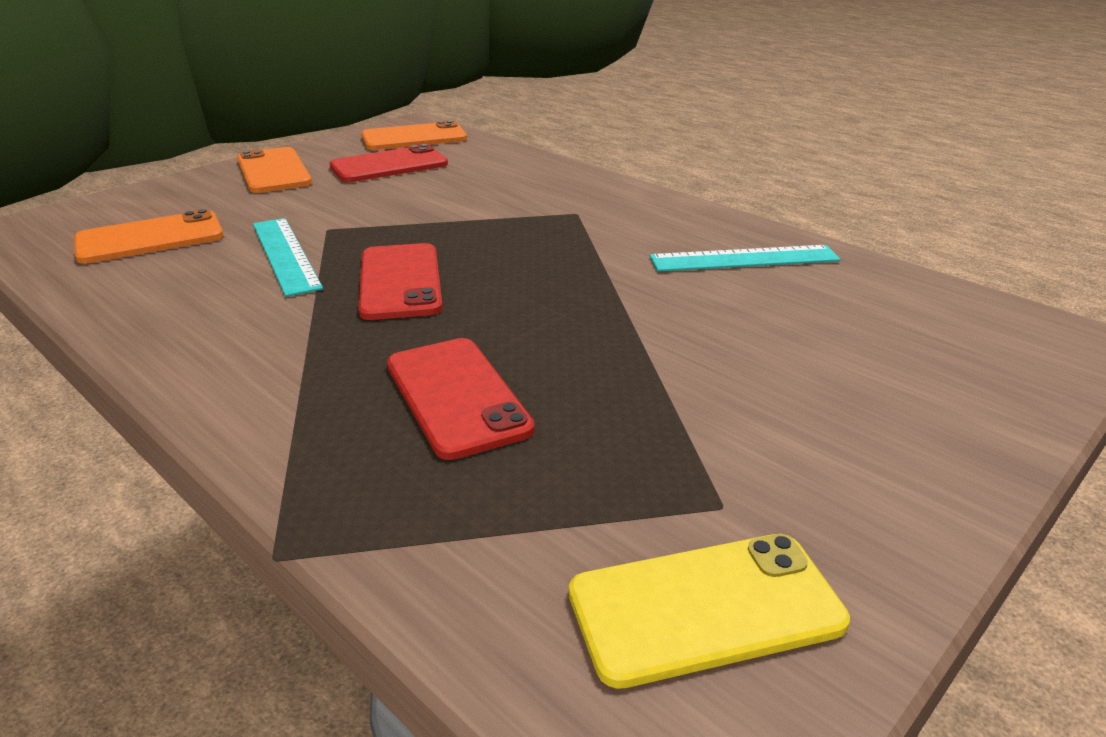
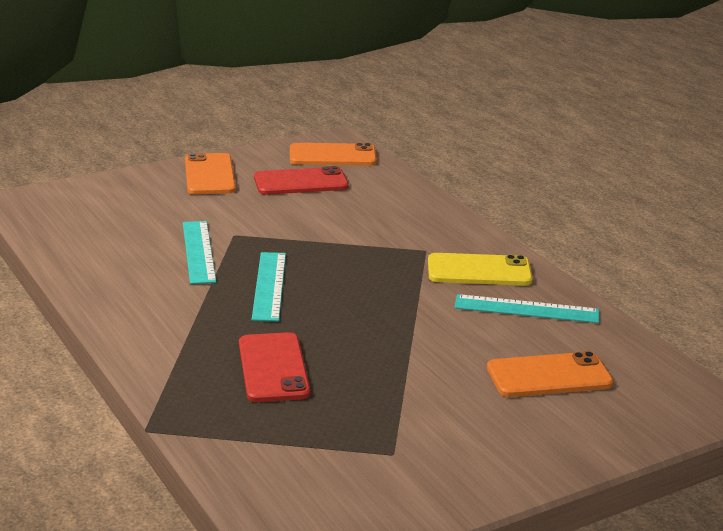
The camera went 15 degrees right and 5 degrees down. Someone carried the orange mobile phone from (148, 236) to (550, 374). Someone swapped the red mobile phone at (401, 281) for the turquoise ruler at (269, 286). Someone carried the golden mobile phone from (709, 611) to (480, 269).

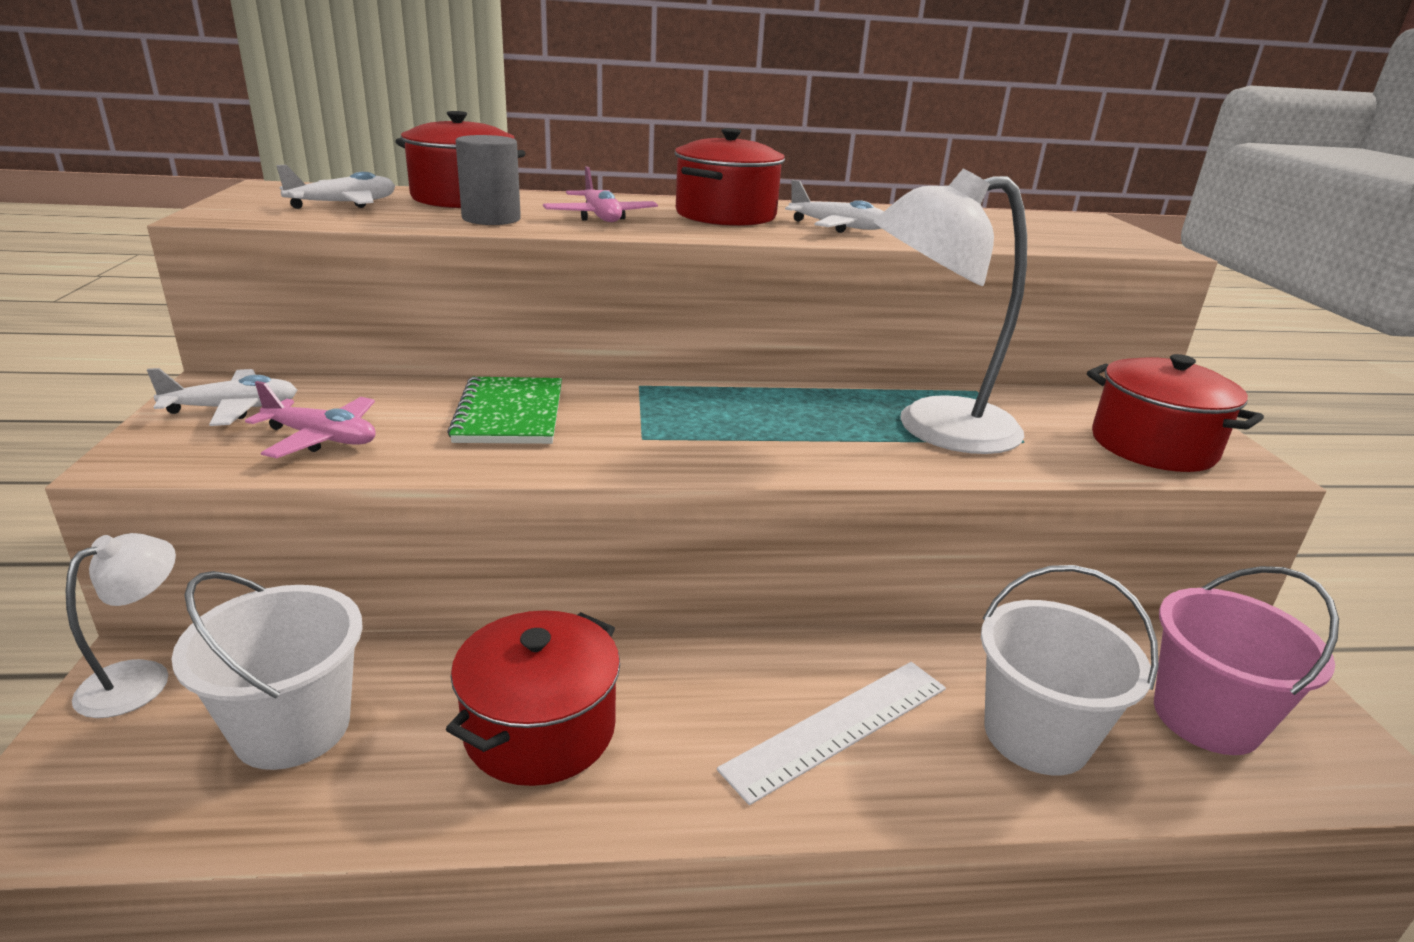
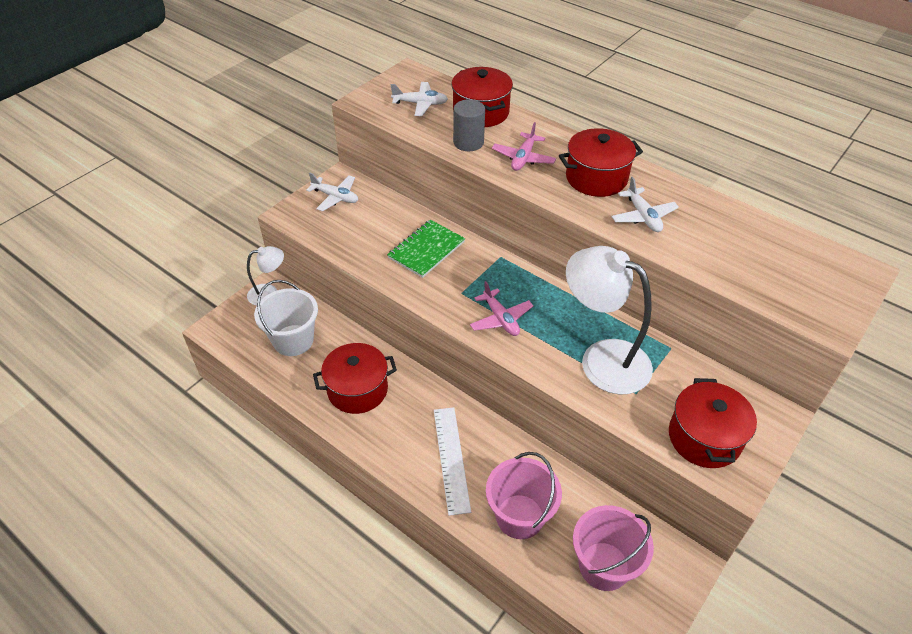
The camera went 45 degrees right and 20 degrees up. Someone carried the rosy plane from (310, 419) to (501, 308). Someone rotated the white ruler at (831, 733) by 75 degrees clockwise. Someone repainted the white pail at (1070, 670), which became the rosy pail at (524, 495).

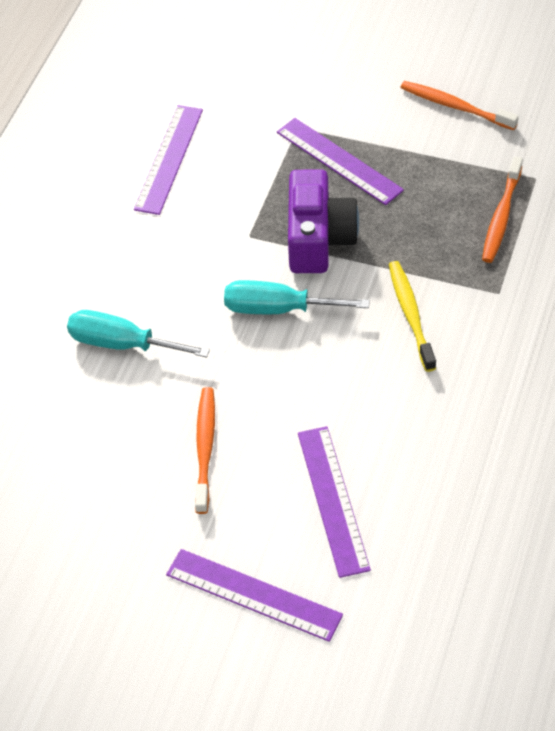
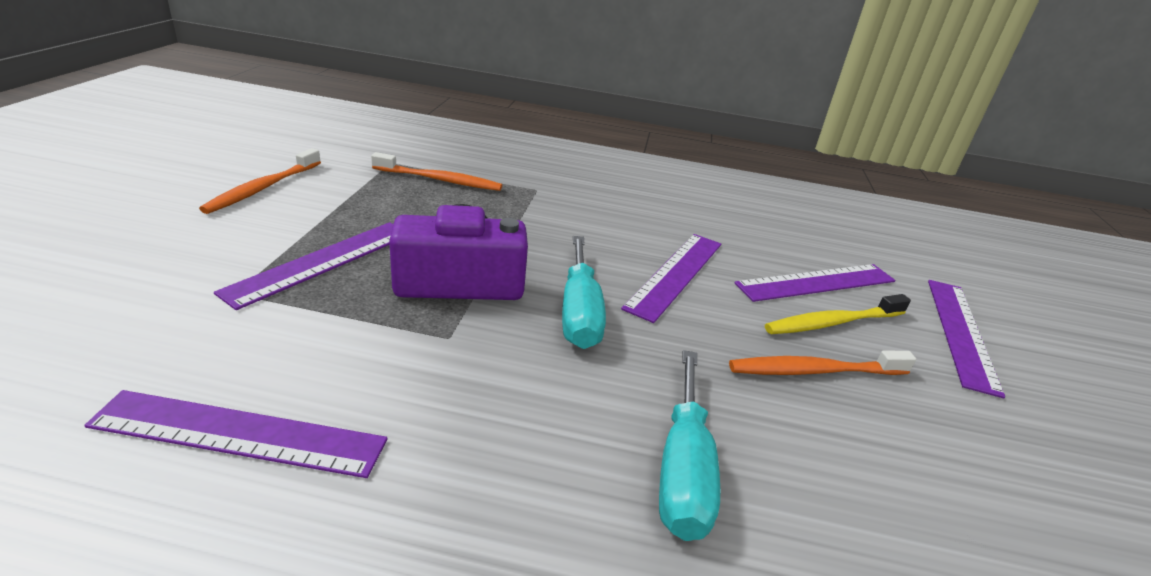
The camera went 105 degrees left and 20 degrees down. Someone carried the golden dental brush from (412, 316) to (838, 314). Someone put down the purple ruler at (671, 278).

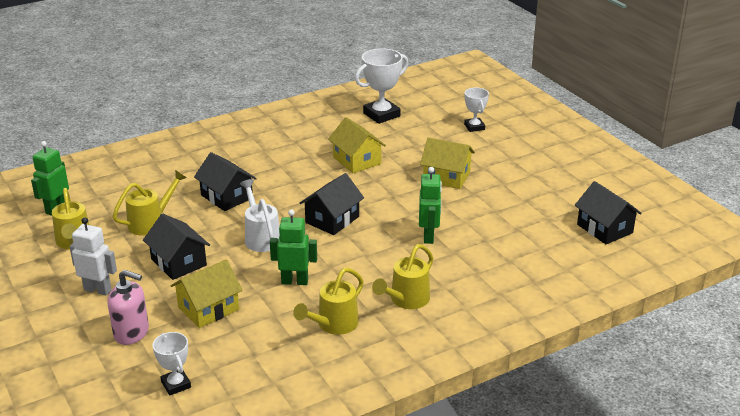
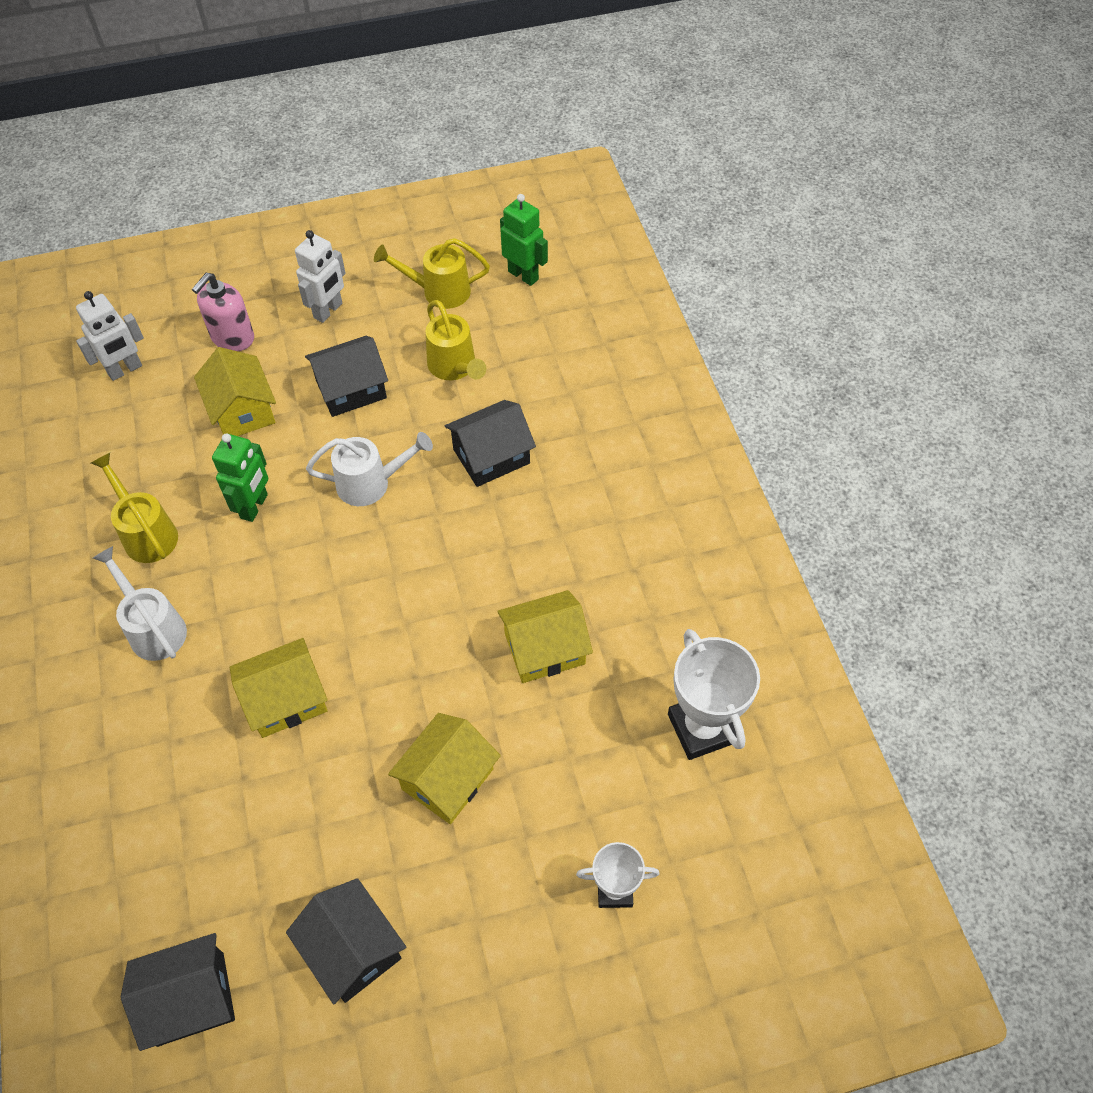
The camera went 105 degrees right and 25 degrees up. Someone swapped the white award cup at (172, 364) for the white toy robot at (110, 336). Someone carried the ebony toy house from (332, 204) to (346, 941). Someone repainted the golden watering can at (402, 276), which became the white watering can at (140, 603). Someone swapped the leaf-green toy robot at (430, 205) for the golden toy house at (279, 688).

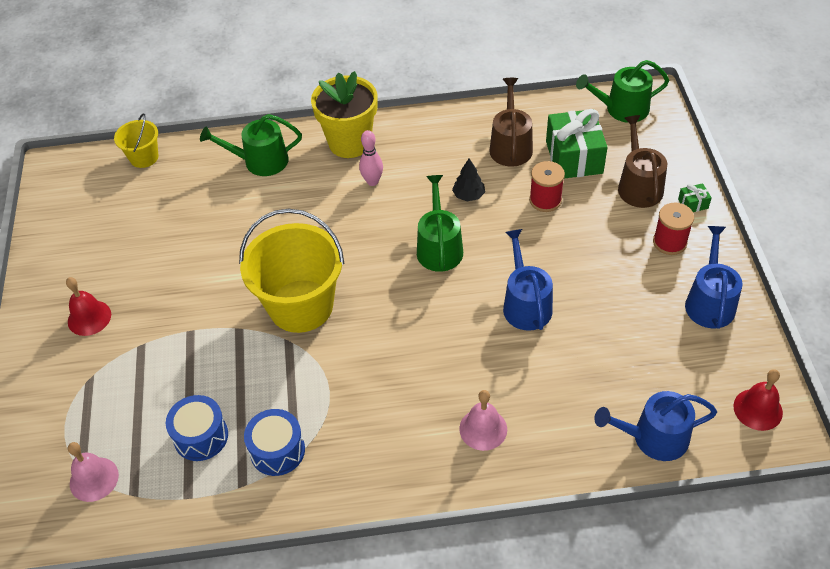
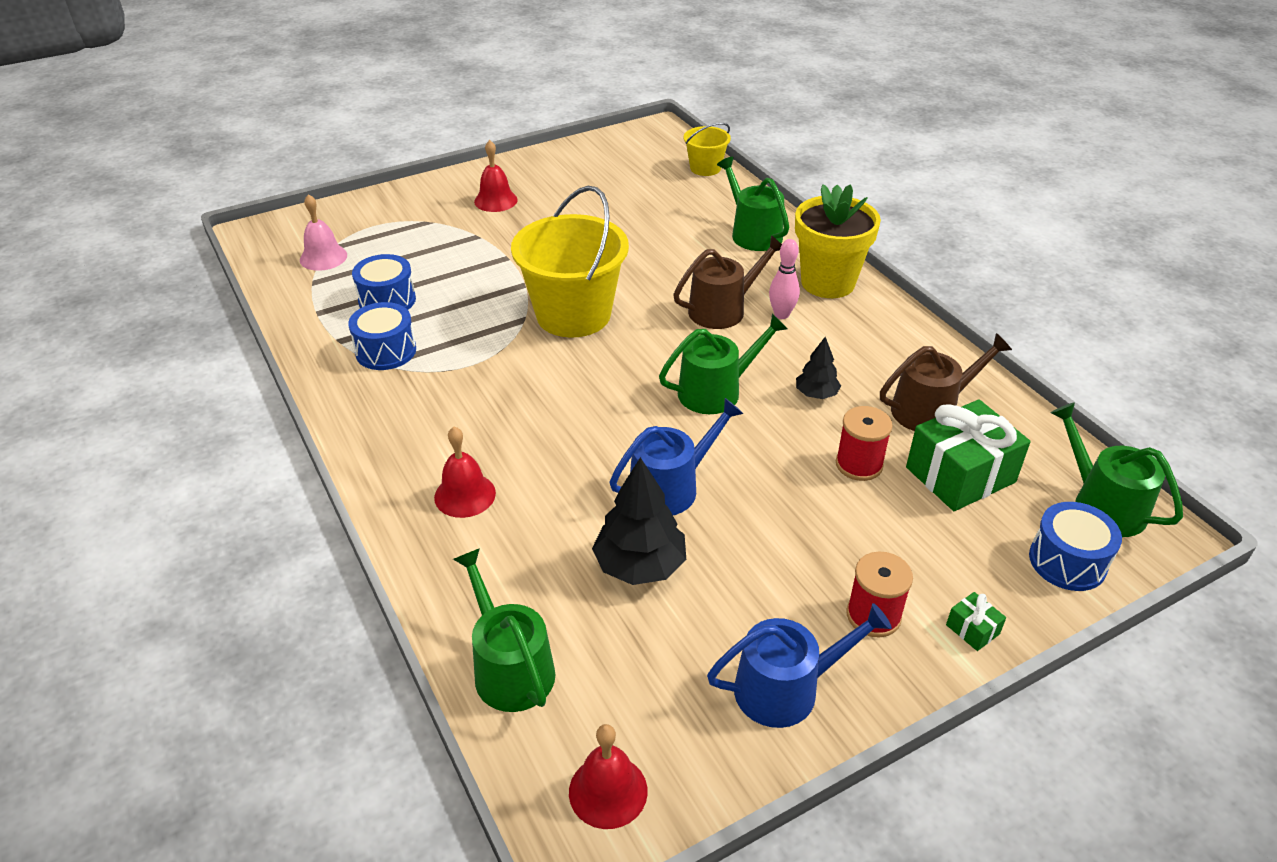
The camera went 65 degrees right and 10 degrees down. Someone repainted the rosy school bell at (483, 420), which became the red school bell at (465, 472). Someone repainted the cobalt watering can at (655, 426), which became the leaf-green watering can at (504, 630). Someone carried the dark brown watering can from (642, 161) to (727, 282). Someone put down the ebony fir tree at (639, 521). Someone put down the cobalt toy drum at (1075, 546).

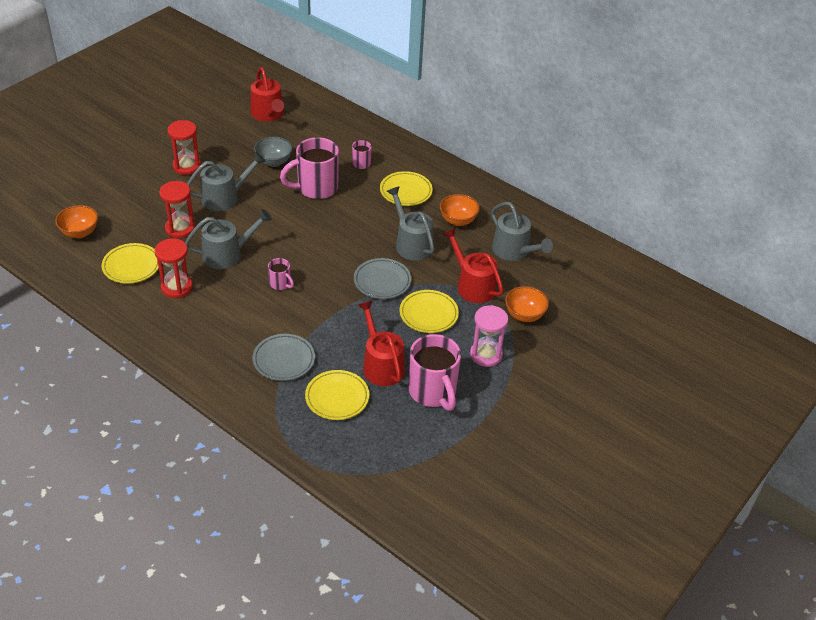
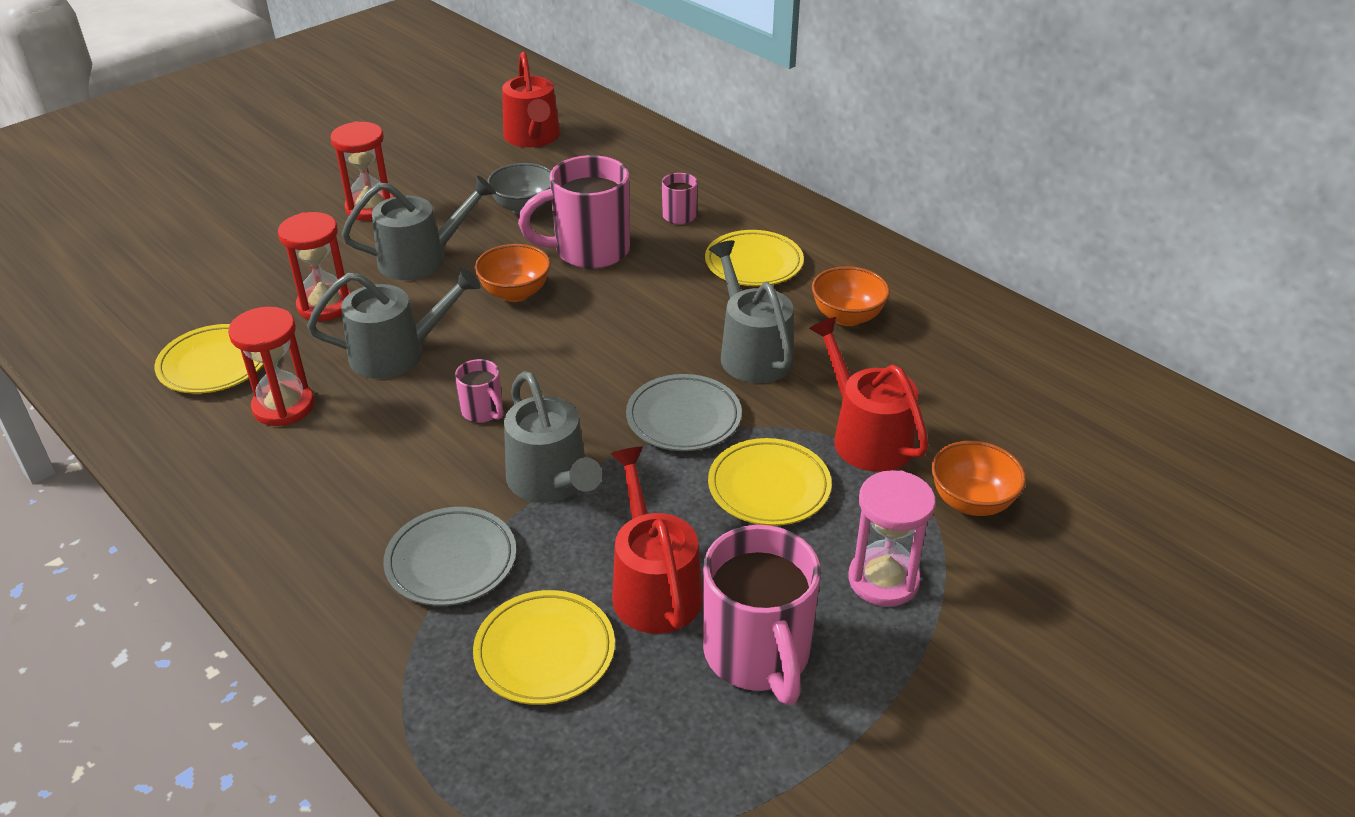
The camera went 10 degrees right and 5 degrees down. Someone carried the orange bowl from (76, 221) to (513, 273). Someone carried the grey watering can from (522, 231) to (553, 437).

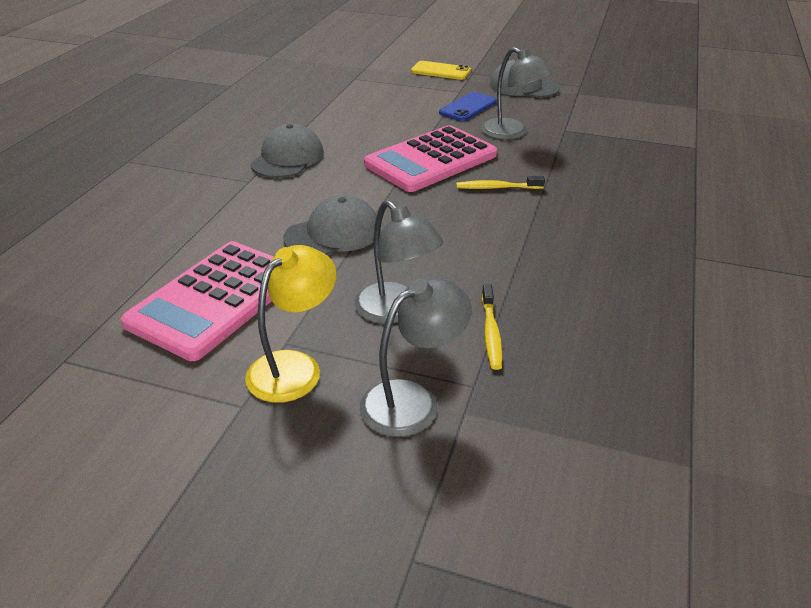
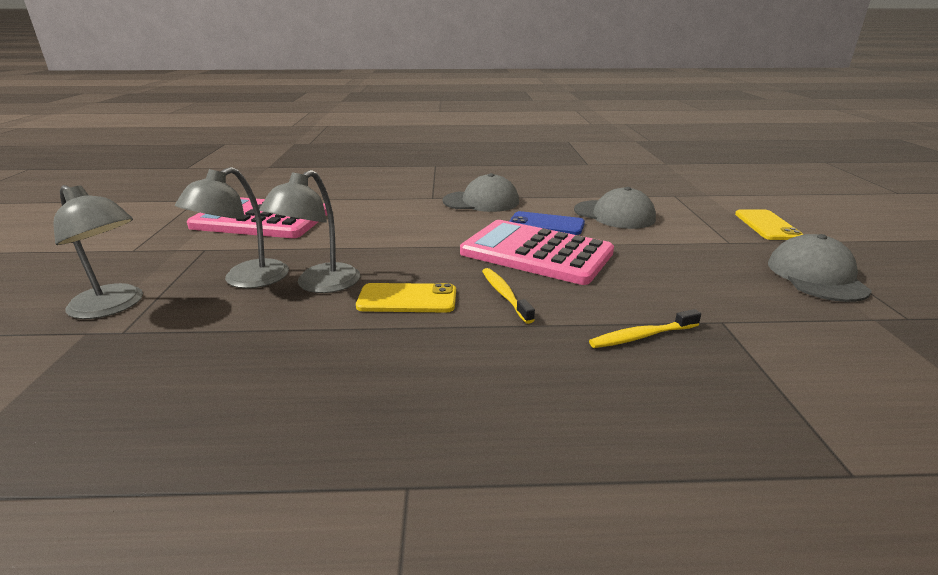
The camera went 70 degrees right and 10 degrees down. Someone took away the golden reading lamp at (290, 324). Someone carried the grey peaked cap from (332, 225) to (615, 208). Someone carried the cobalt mobile phone from (468, 106) to (547, 223). Someone carried the grey reading lamp from (516, 93) to (309, 231). Someone carried the golden dental brush from (492, 327) to (645, 328). Someone put down the golden mobile phone at (406, 297).

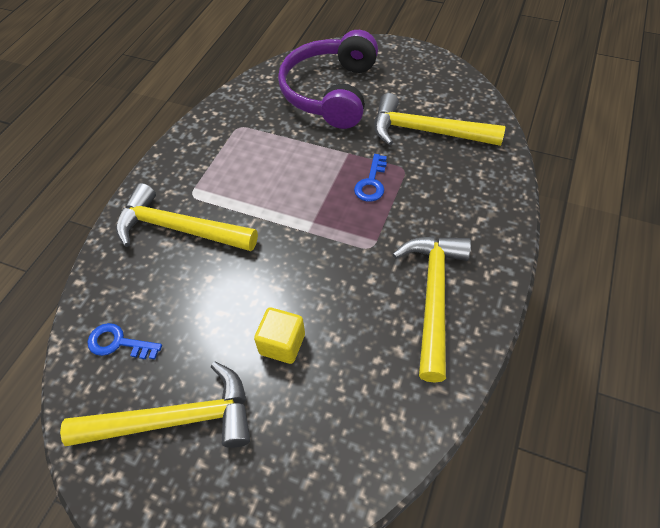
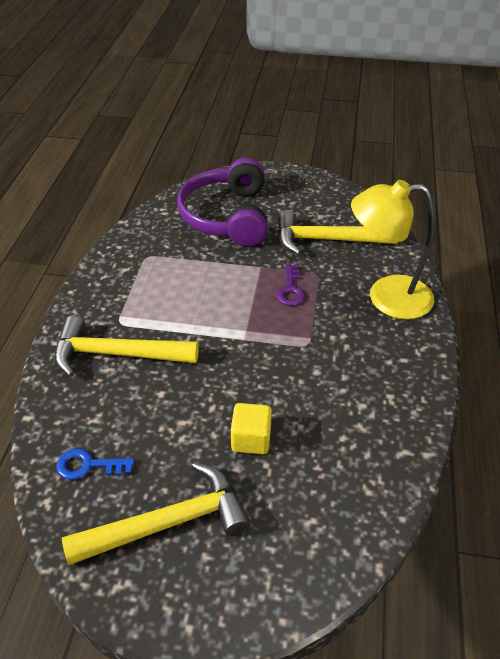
The camera went 15 degrees left and 10 degrees down. Someone repainted the cobalt door key at (370, 178), which became the purple door key at (290, 285). Someone took away the golden carpenter's hammer at (432, 309). Someone put down the golden reading lamp at (393, 249).

